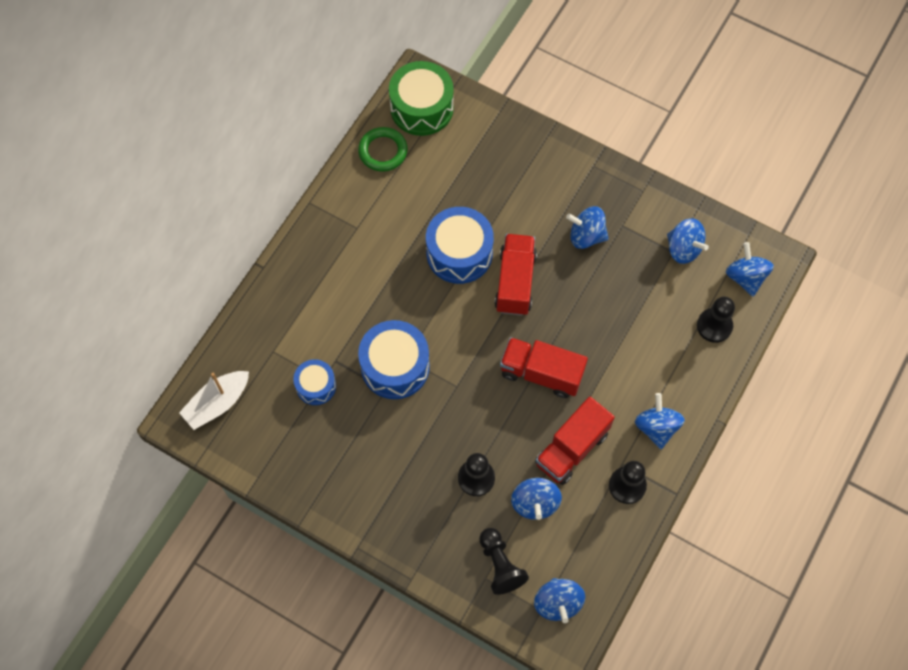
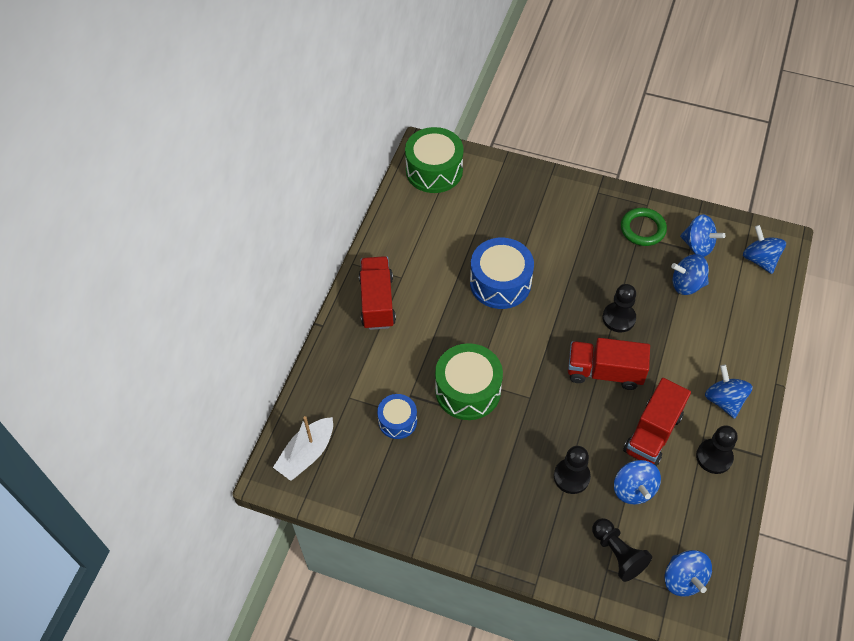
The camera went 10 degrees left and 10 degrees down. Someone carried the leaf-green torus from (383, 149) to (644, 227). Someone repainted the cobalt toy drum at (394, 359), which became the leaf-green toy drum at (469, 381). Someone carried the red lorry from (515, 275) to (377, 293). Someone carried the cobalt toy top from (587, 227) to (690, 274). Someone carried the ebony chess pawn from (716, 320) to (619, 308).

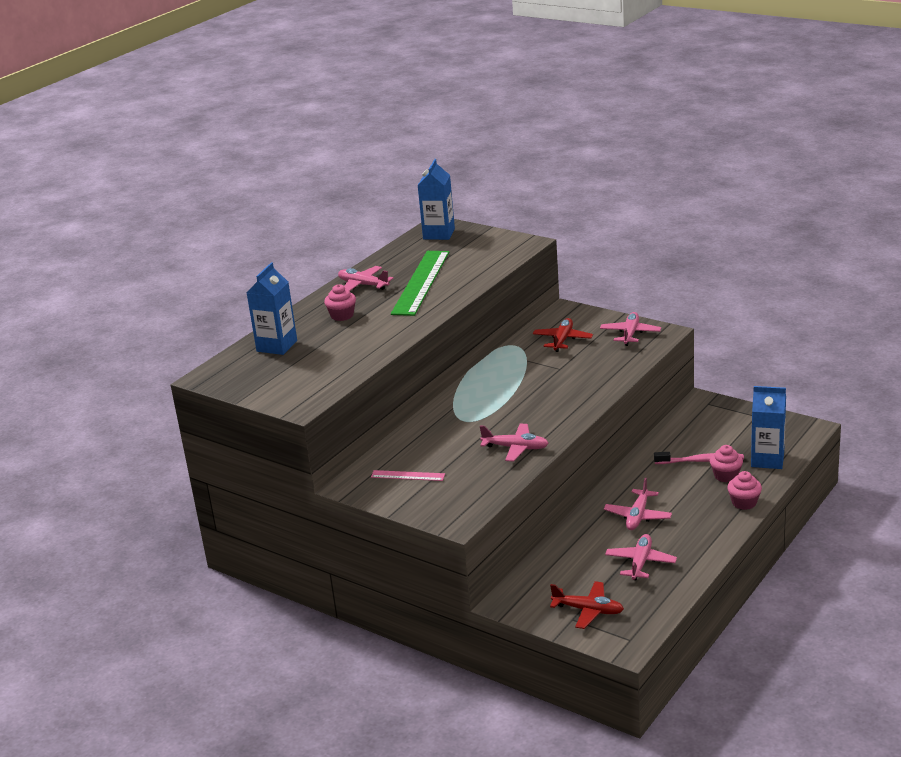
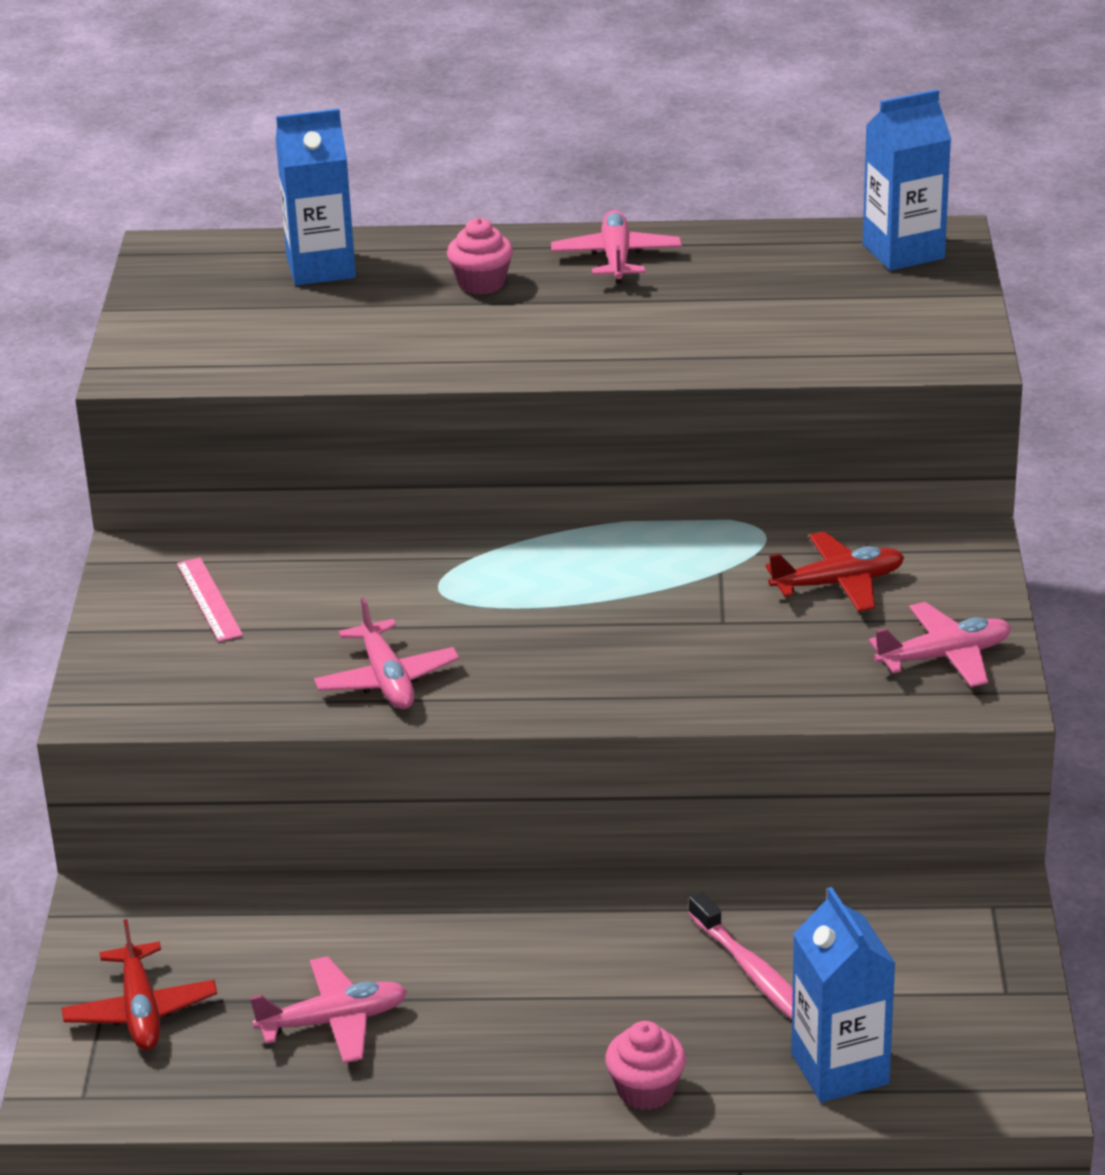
The camera went 55 degrees right and 5 degrees up. Someone took away the leaf-green ruler at (420, 283). Someone took away the rosy plane at (638, 504). Someone took away the rosy cupcake at (726, 463).

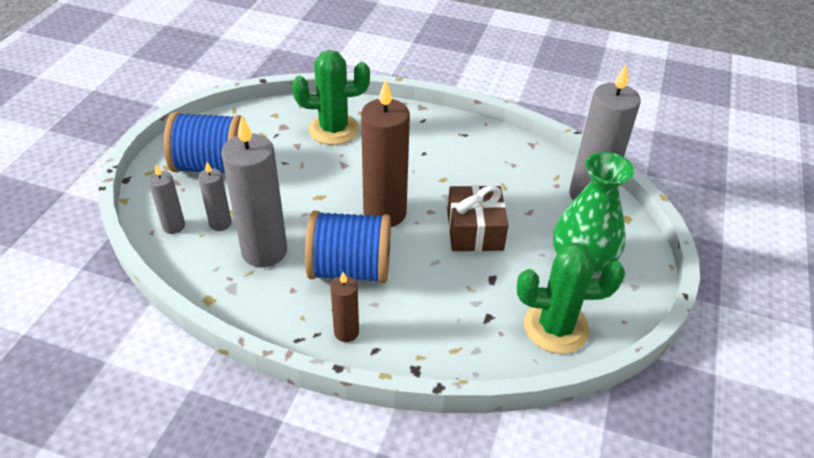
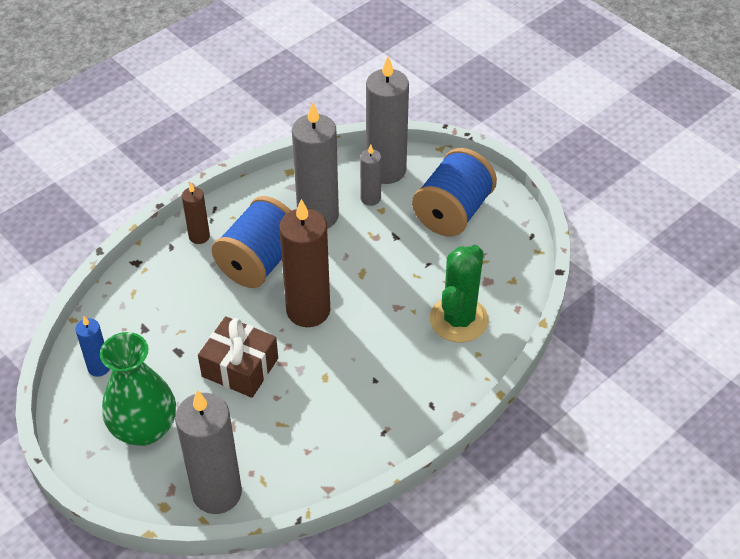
The camera went 120 degrees right and 5 degrees up. Someone scaled the grey wax candle at (166, 199) by 1.99. Someone swapped the leaf-green saguaro cactus at (571, 298) for the cobalt wax candle at (93, 346).

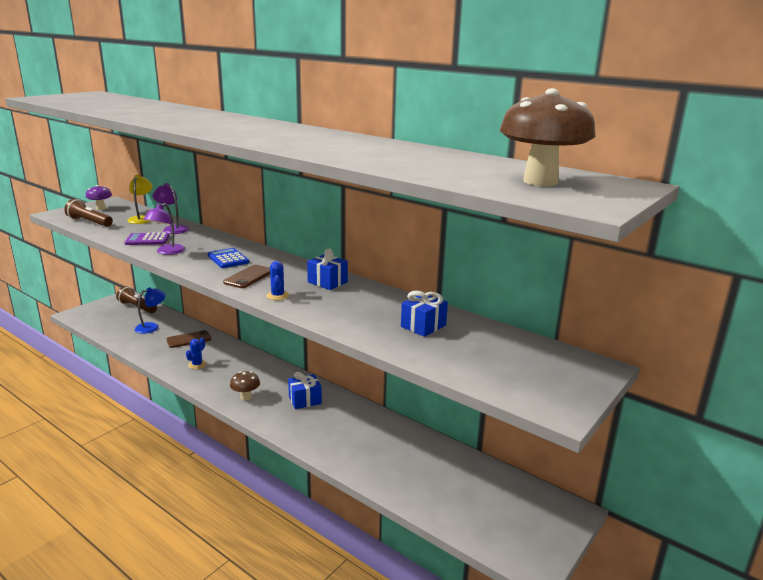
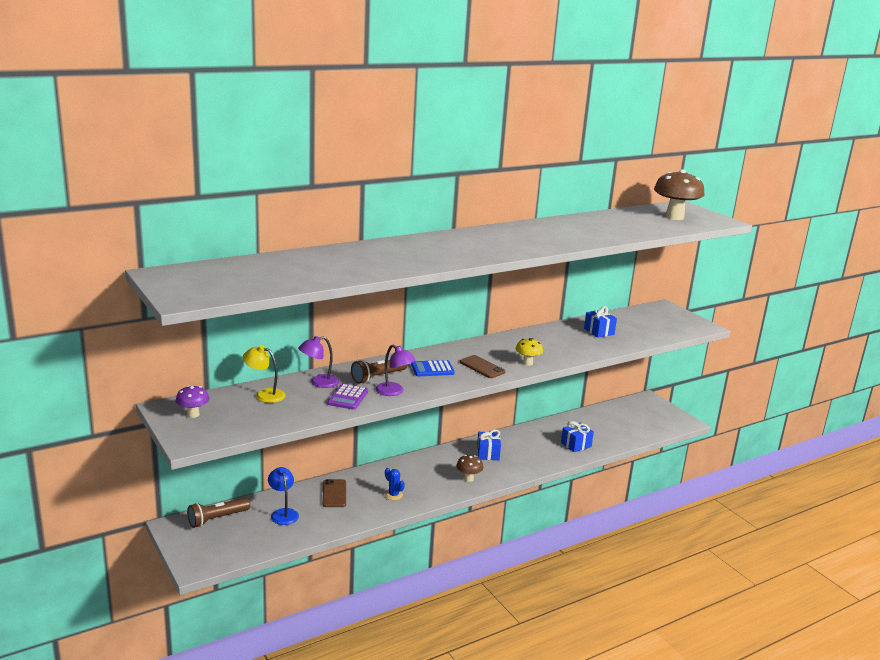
The camera went 70 degrees left and 0 degrees up. Someone carried the dark brown pocket torch from (88, 213) to (379, 371). Someone swapped the cobalt saguaro cactus at (278, 280) for the golden toadstool at (529, 352). Someone carried the cobalt gift from (327, 269) to (577, 436).

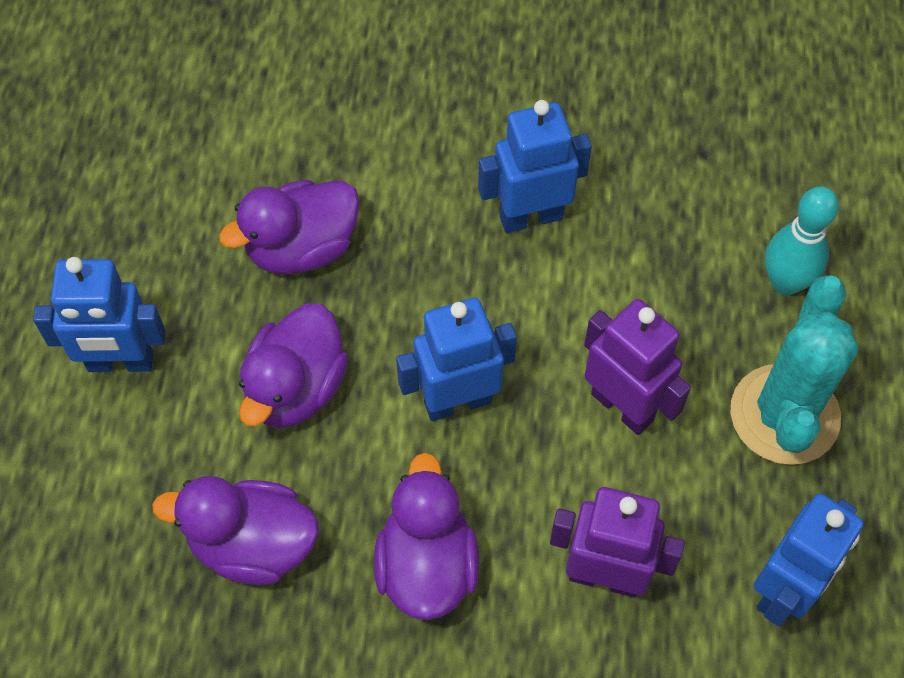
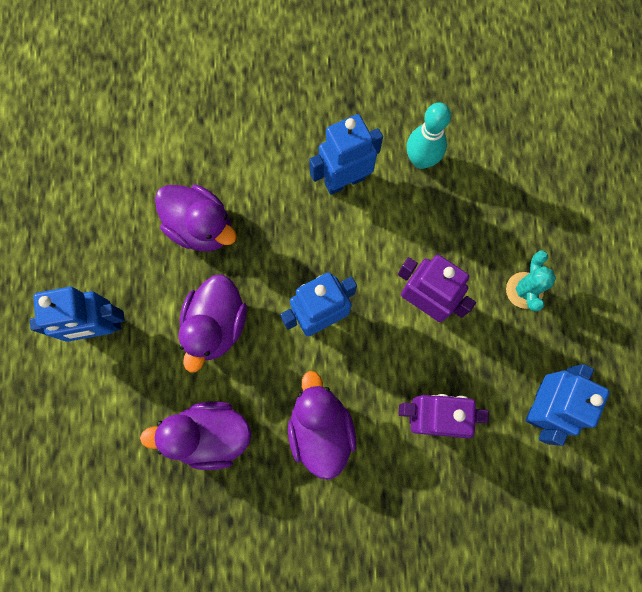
The camera went 10 degrees left and 15 degrees up. Someone rotated the purple duck at (289, 227) by 105 degrees counterclockwise. Someone scaled the turquoise saguaro cactus at (794, 370) by 0.54. Someone carried the turquoise bowling pin from (802, 240) to (429, 136).

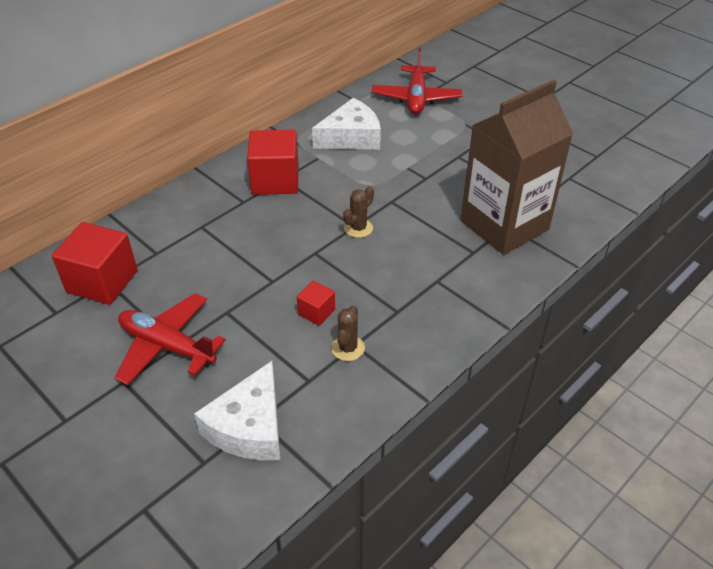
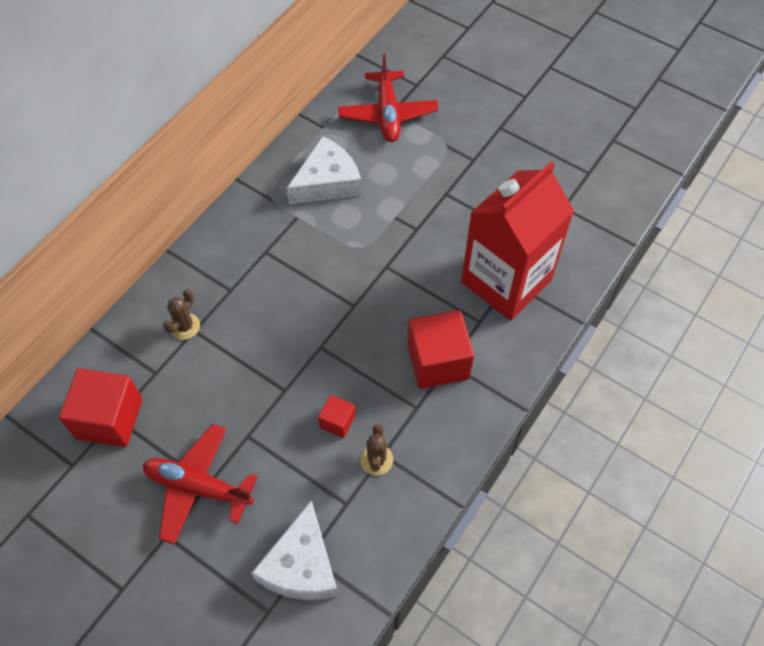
The camera went 10 degrees left and 15 degrees up. Someone carried the red cube from (273, 162) to (440, 349). Someone carried the dark brown saguaro cactus from (358, 212) to (181, 314). Someone repainted the dark brown carton at (517, 167), which became the red carton at (517, 240).

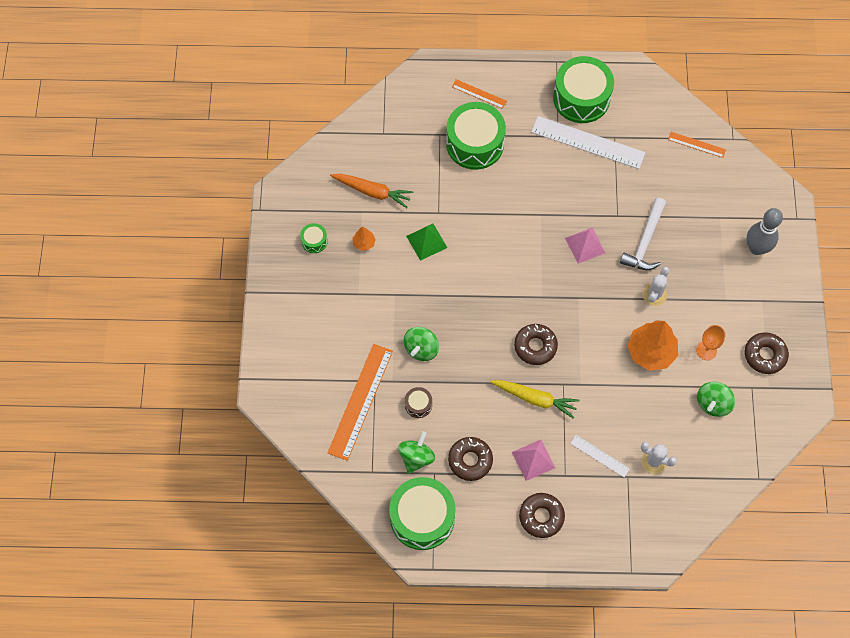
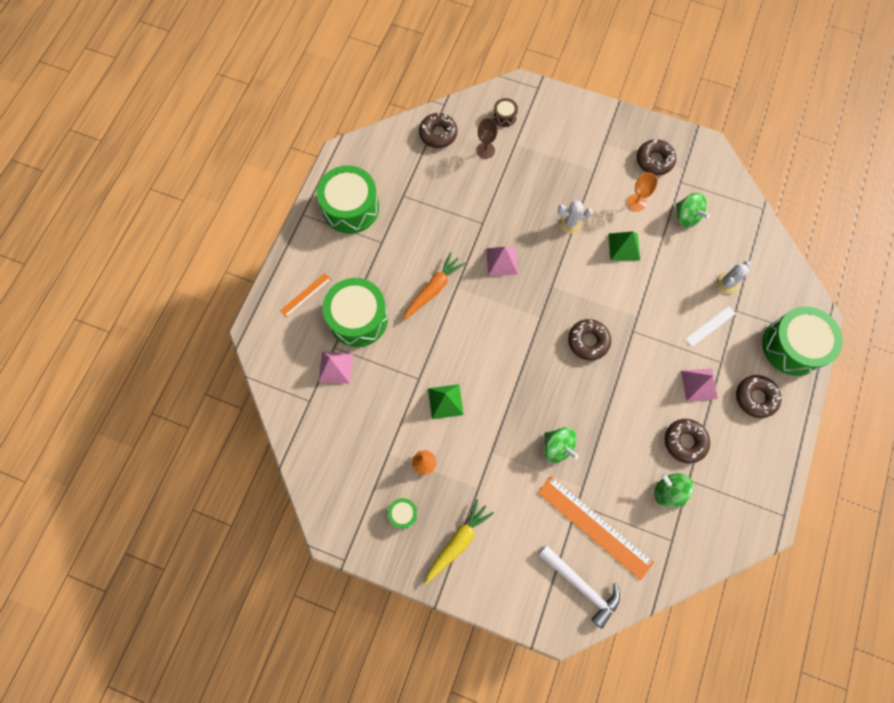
The camera went 70 degrees left and 5 degrees up. Someone carried the orange root vegetable from (371, 191) to (434, 286). Someone carried the leaf-green toy drum from (422, 513) to (802, 341). Someone carried the dark brown toy drum from (418, 402) to (505, 112). Someone carried the golden root vegetable from (535, 399) to (459, 541). Someone took away the white ruler at (588, 142). Someone carried the white carpenter's hammer from (643, 234) to (579, 587). Someone swapped the orange fir tree at (652, 345) for the leaf-green pyramid shape at (624, 246). Someone rotated the white saguaro cactus at (655, 286) by 45 degrees counterclockwise. Someone swapped the orange ruler at (697, 145) for the dark brown donut at (438, 130). Someone took away the grey bowling pin at (765, 231). Someone put down the rosy pyramid shape at (335, 368). Someone put down the dark brown chalice at (487, 138).

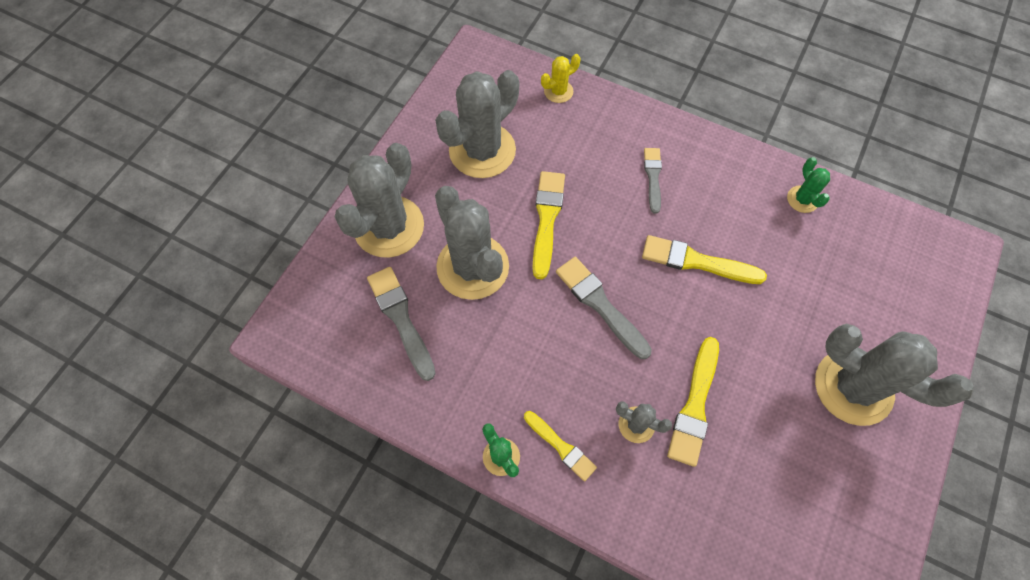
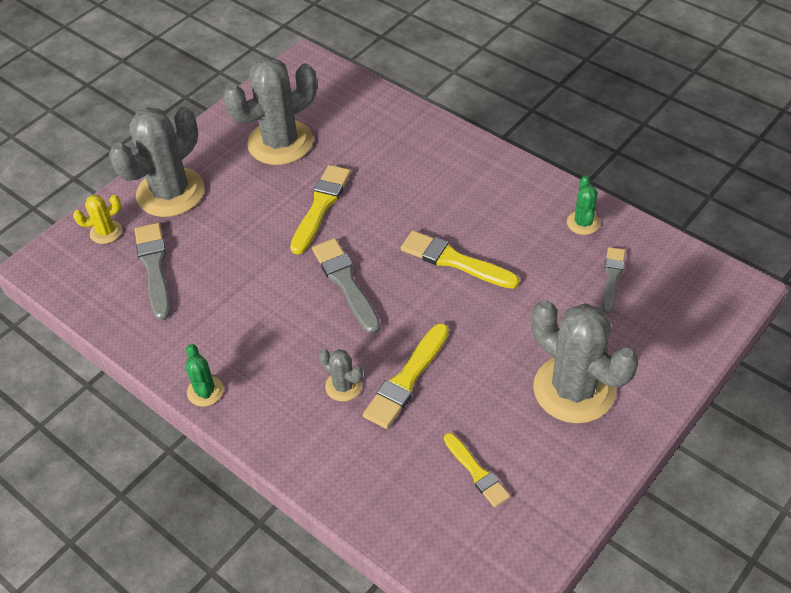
The camera went 15 degrees right and 15 degrees down. Someone took away the grey saguaro cactus at (472, 243). Someone carried the golden paintbrush from (560, 446) to (477, 470). Someone carried the golden saguaro cactus from (560, 78) to (97, 219). Someone carried the grey paintbrush from (653, 181) to (613, 280).

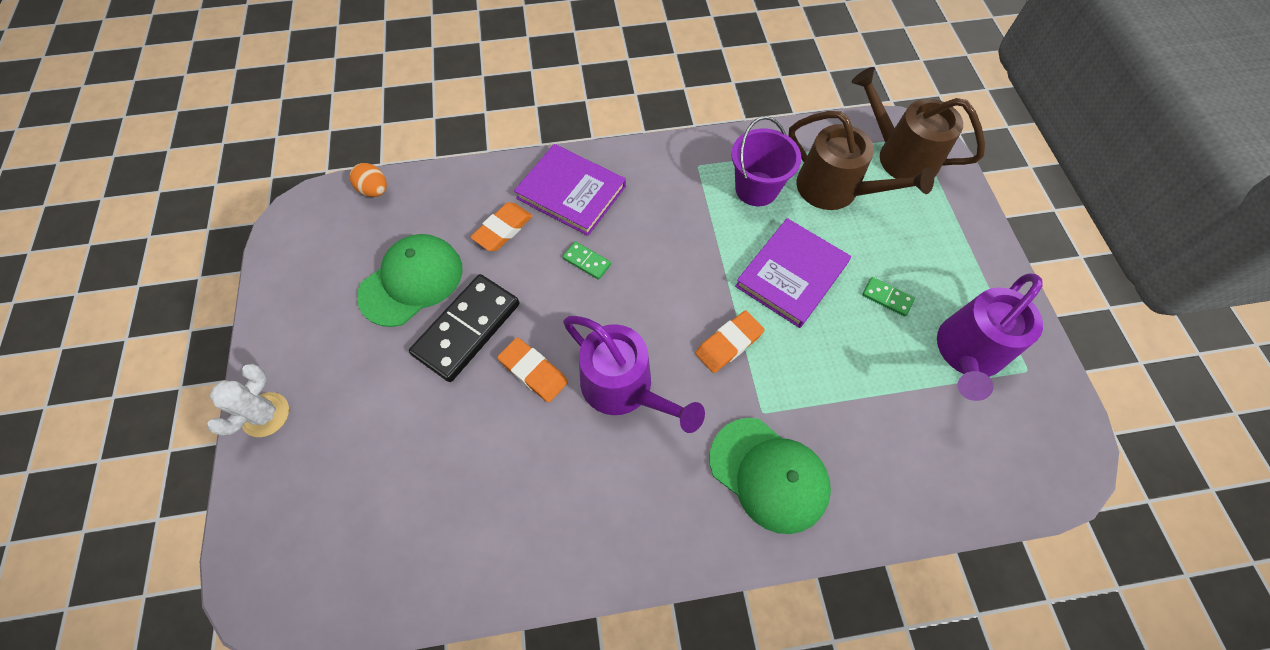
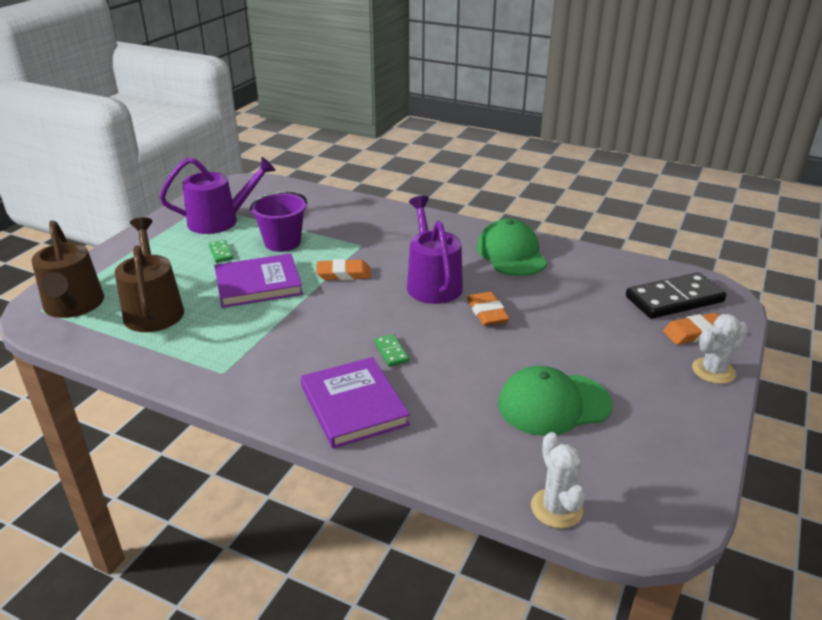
The camera went 145 degrees left and 30 degrees down. Someone swapped the orange toy egg at (368, 180) for the white saguaro cactus at (558, 480). Someone carried the ebony domino tile from (464, 328) to (676, 295). Someone carried the orange gum eraser from (501, 226) to (691, 329). Someone carried the leaf-green peaked cap from (770, 476) to (512, 247). Someone carried the purple pail from (766, 161) to (278, 221).

